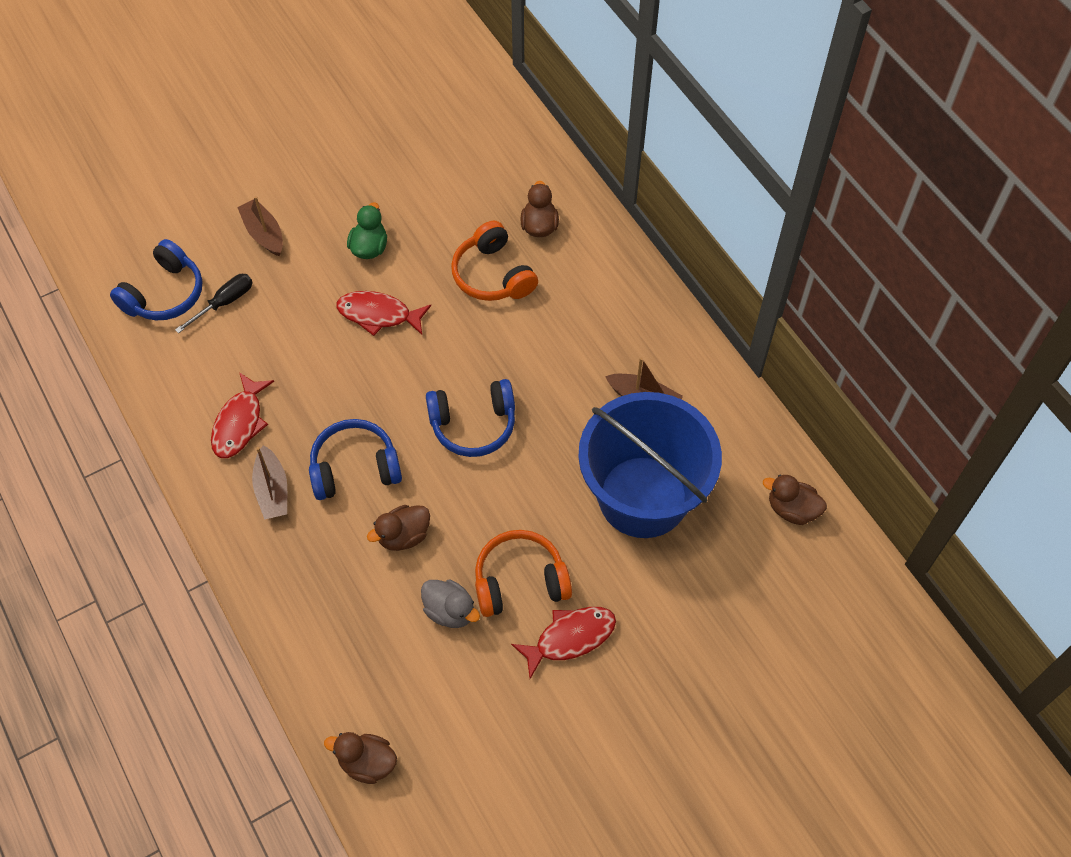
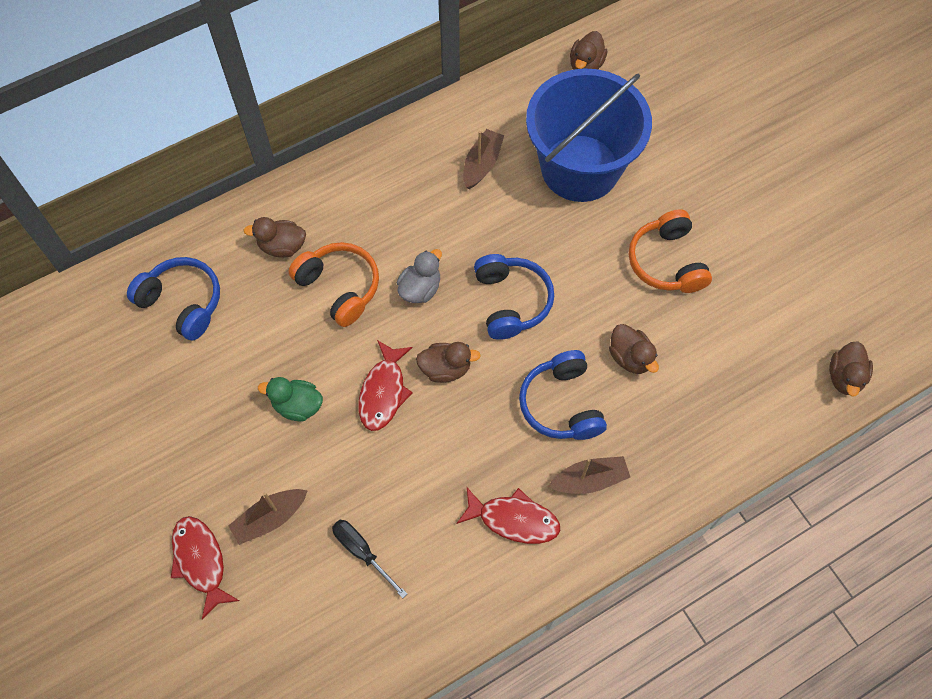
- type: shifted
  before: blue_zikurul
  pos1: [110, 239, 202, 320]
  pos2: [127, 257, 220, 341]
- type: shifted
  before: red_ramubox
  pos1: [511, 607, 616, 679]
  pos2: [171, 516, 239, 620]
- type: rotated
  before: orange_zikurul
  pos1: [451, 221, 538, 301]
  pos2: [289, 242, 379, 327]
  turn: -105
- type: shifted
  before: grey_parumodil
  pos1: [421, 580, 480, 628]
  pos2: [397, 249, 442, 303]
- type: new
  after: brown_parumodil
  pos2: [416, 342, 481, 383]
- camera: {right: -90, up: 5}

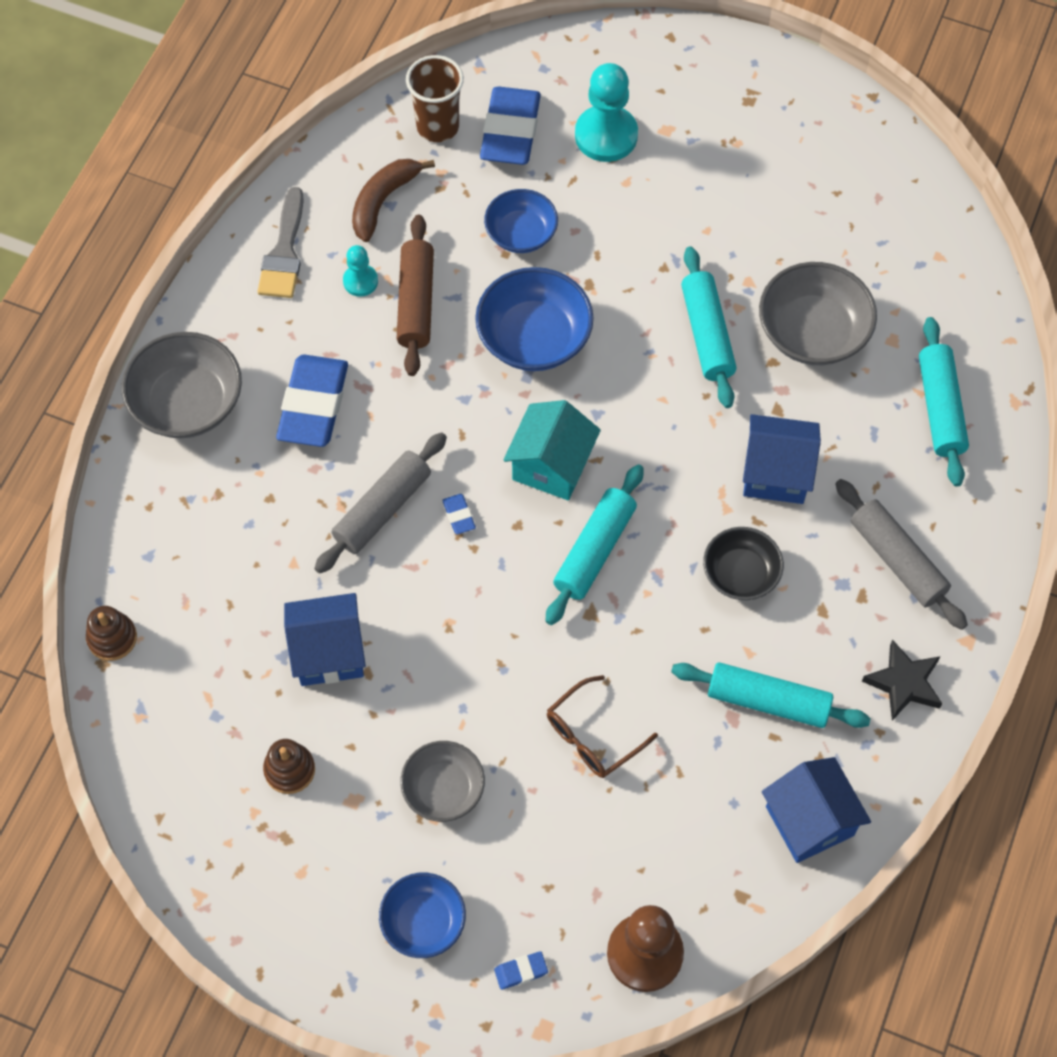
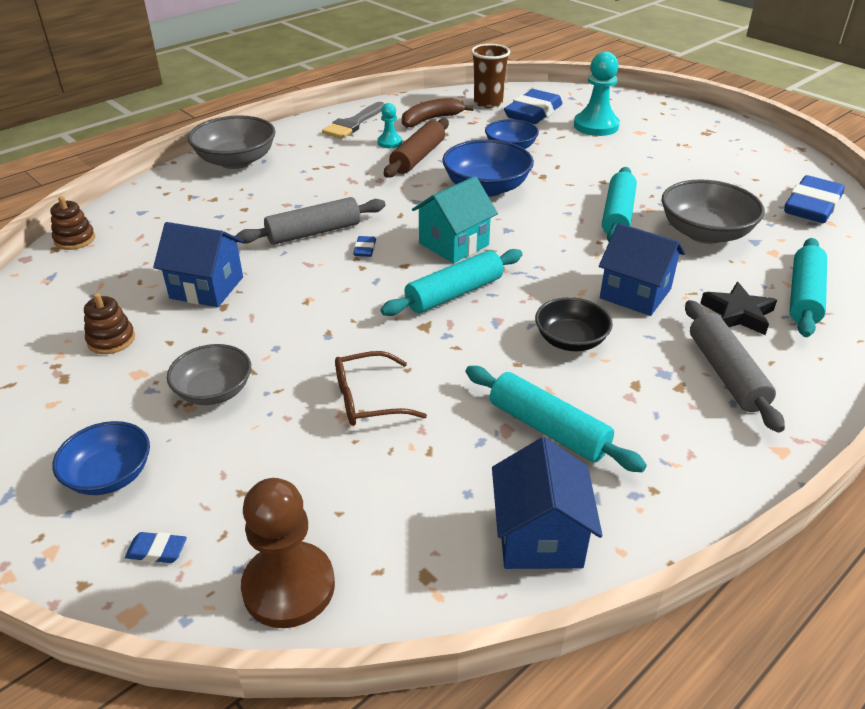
- type: shifted
  before: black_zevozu
  pos1: [862, 640, 942, 721]
  pos2: [700, 282, 777, 335]
- type: shifted
  before: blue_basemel
  pos1: [276, 354, 348, 447]
  pos2: [784, 175, 845, 223]
- camera: {right: 25, up: -25}

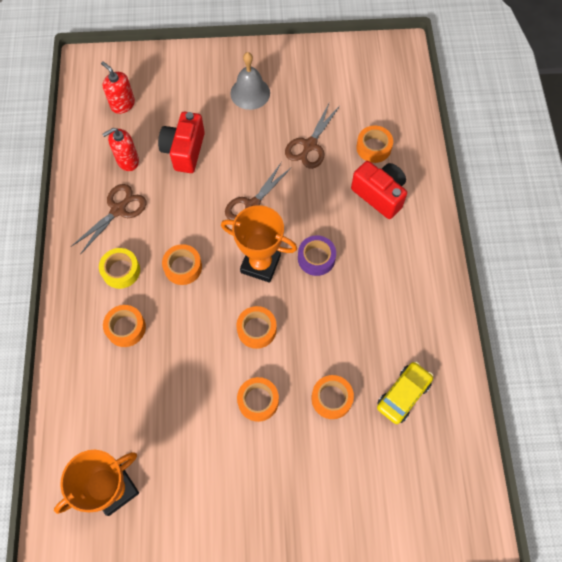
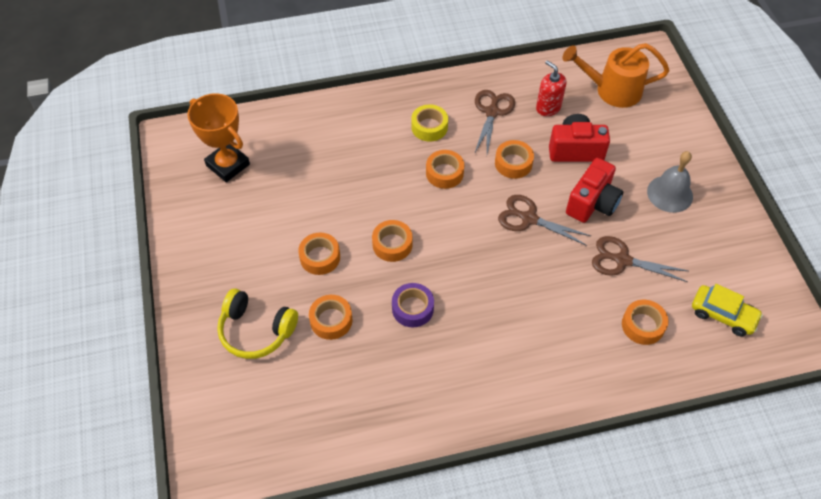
- type: new
  after: yellow_zikurul
  pos2: [217, 288, 298, 359]
- type: shifted
  before: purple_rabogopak
  pos1: [298, 235, 336, 276]
  pos2: [392, 283, 434, 328]
- type: rotated
  before: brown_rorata
  pos1: [71, 184, 146, 253]
  pos2: [475, 90, 515, 154]
  turn: -105
- type: shifted
  before: orange_rabogopak
  pos1: [103, 305, 146, 347]
  pos2: [495, 140, 534, 179]
- type: swapped
  before: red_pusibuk
  after: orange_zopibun
  pos1: [101, 61, 135, 114]
  pos2: [563, 43, 669, 108]
- type: shifted
  before: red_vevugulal
  pos1: [351, 161, 407, 219]
  pos2: [566, 158, 623, 223]
- type: shifted
  before: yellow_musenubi
  pos1: [377, 362, 433, 424]
  pos2: [692, 284, 763, 337]
- type: gone
  before: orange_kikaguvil
  pos1: [221, 205, 297, 283]
- camera: {right: 80, up: -10}

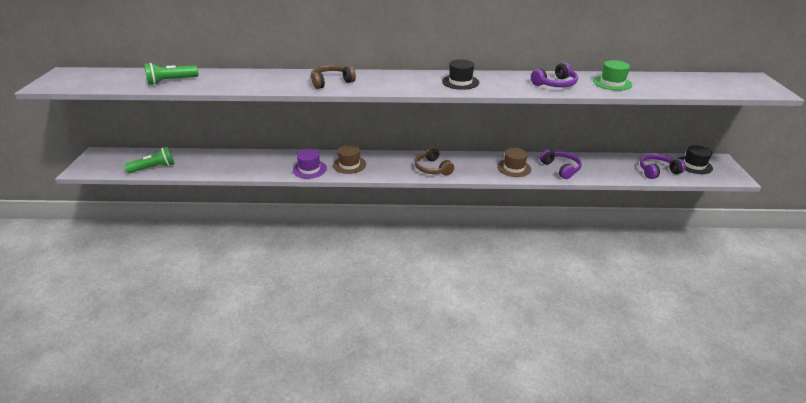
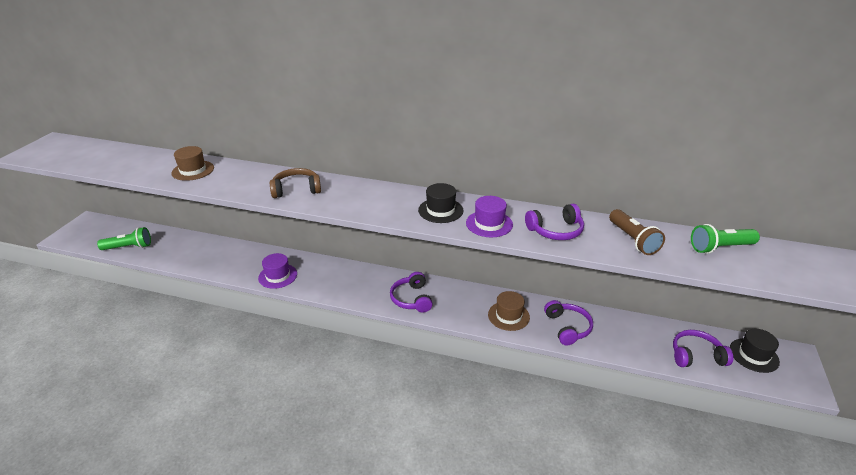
- type: shifted
  before: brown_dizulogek
  pos1: [333, 145, 366, 174]
  pos2: [171, 146, 214, 181]
- type: repainted
  before: brown_zikurul
  after: purple_zikurul
  pos1: [415, 147, 454, 176]
  pos2: [390, 272, 433, 312]
- type: new
  after: purple_dizulogek
  pos2: [466, 196, 513, 237]
- type: swapped
  before: green_dizulogek
  after: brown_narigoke
  pos1: [593, 60, 632, 91]
  pos2: [609, 209, 665, 255]
- type: shifted
  before: green_narigoke
  pos1: [144, 63, 198, 85]
  pos2: [691, 224, 760, 254]
- camera: {right: 15, up: 0}

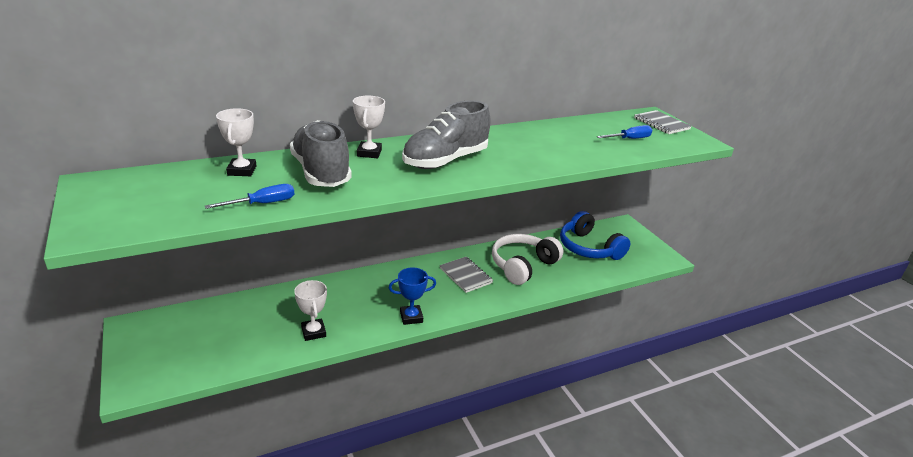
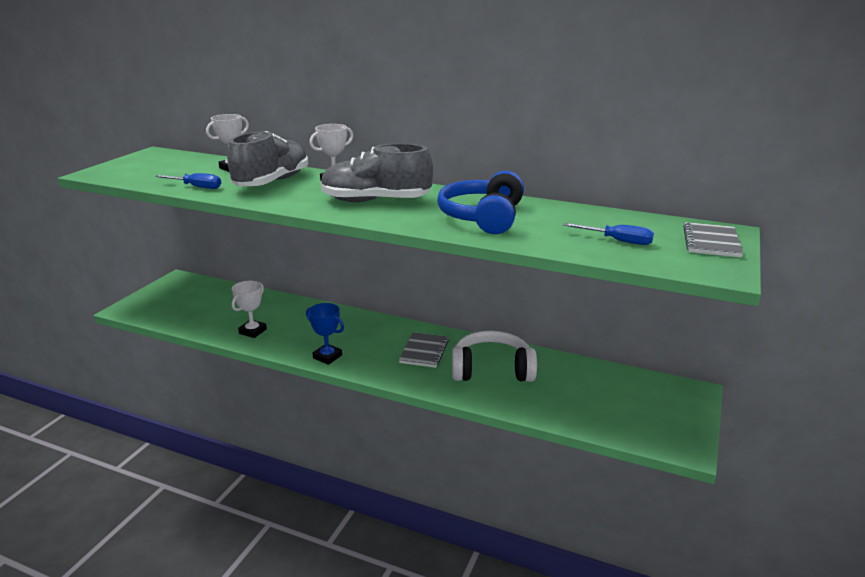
- type: shifted
  before: blue_zikurul
  pos1: [560, 211, 630, 260]
  pos2: [437, 171, 524, 234]
- camera: {right: 50, up: -5}

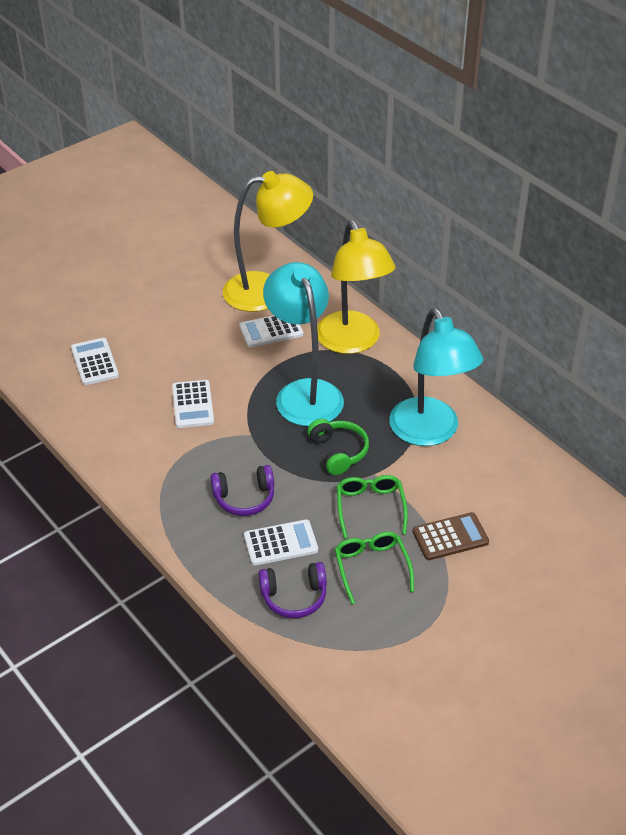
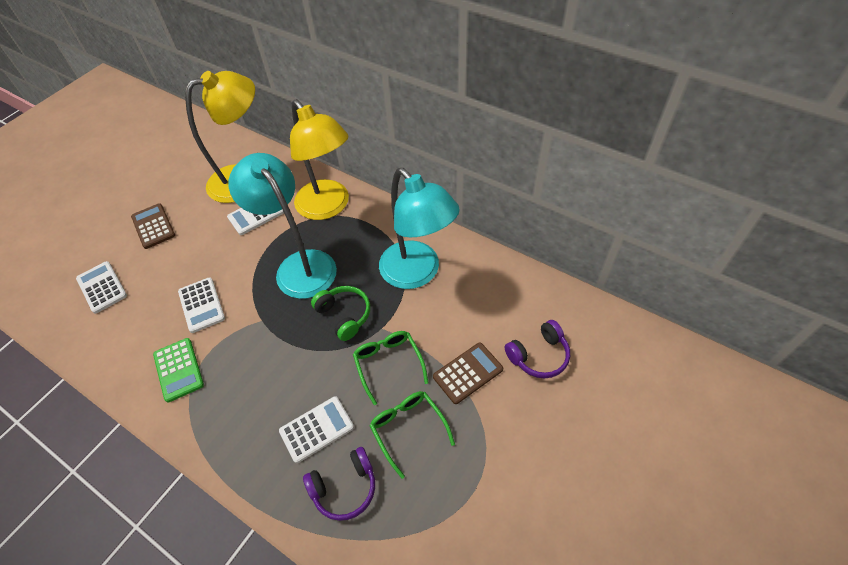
- type: new
  after: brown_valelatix
  pos2: [131, 203, 175, 249]
- type: new
  after: green_valelatix
  pos2: [153, 338, 204, 403]
- type: shifted
  before: purple_zikurul
  pos1: [210, 465, 274, 516]
  pos2: [505, 320, 570, 378]
- camera: {right: -15, up: 10}

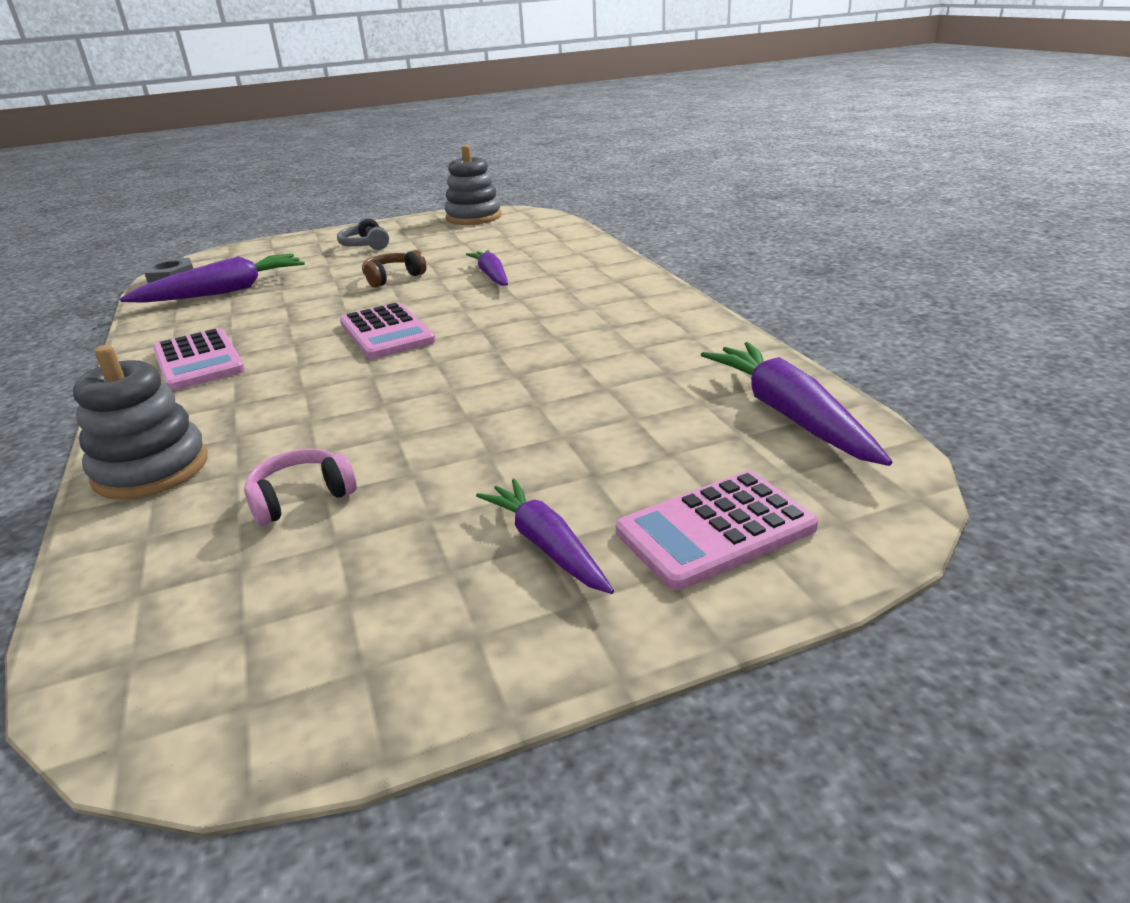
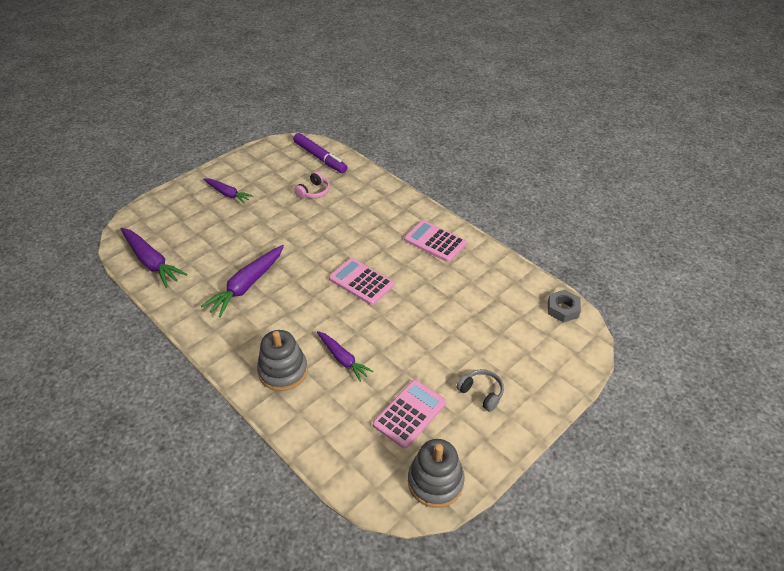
- type: shifted
  before: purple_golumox
  pos1: [120, 254, 305, 303]
  pos2: [201, 245, 284, 317]
- type: shifted
  before: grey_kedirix
  pos1: [73, 345, 208, 500]
  pos2: [257, 330, 308, 391]
- type: new
  after: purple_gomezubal
  pos2: [293, 133, 348, 173]
- type: shifted
  before: pink_valelatix
  pos1: [616, 471, 818, 590]
  pos2: [373, 380, 446, 449]
- type: gone
  before: brown_zikurul
  pos1: [362, 250, 426, 288]
- camera: {right: 155, up: 15}

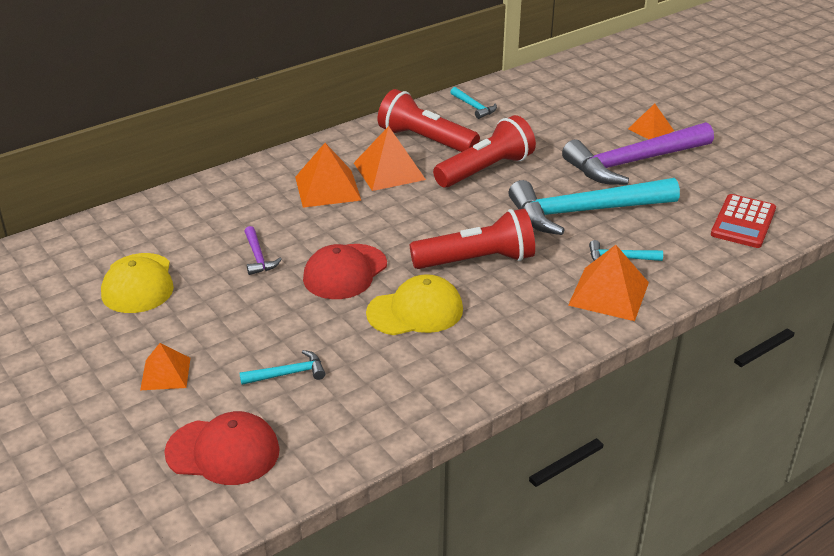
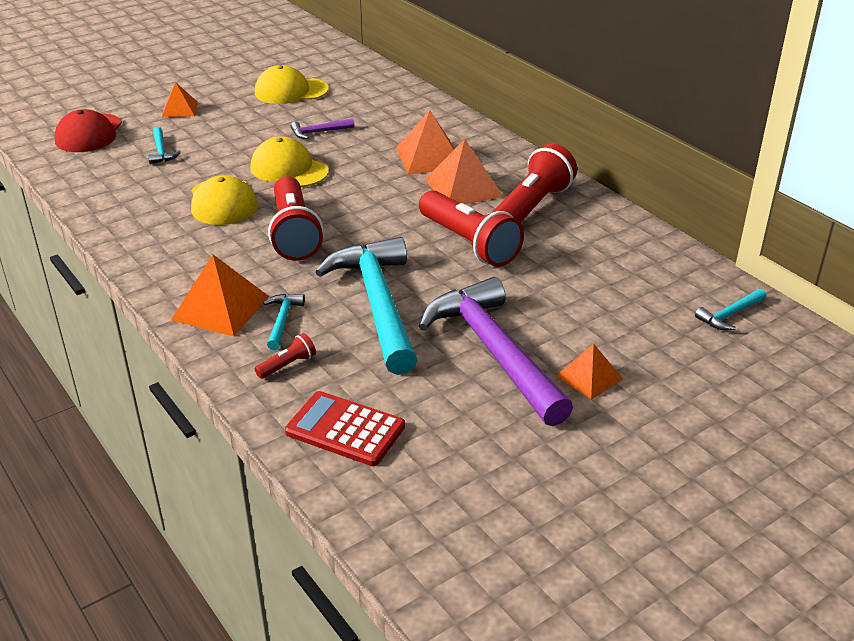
- type: repainted
  before: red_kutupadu
  after: yellow_kutupadu
  pos1: [303, 244, 387, 299]
  pos2: [250, 136, 329, 187]
- type: new
  after: red_narigoke
  pos2: [255, 333, 316, 379]
- type: shifted
  before: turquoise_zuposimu
  pos1: [450, 87, 497, 119]
  pos2: [695, 289, 766, 330]
- camera: {right: 90, up: 0}

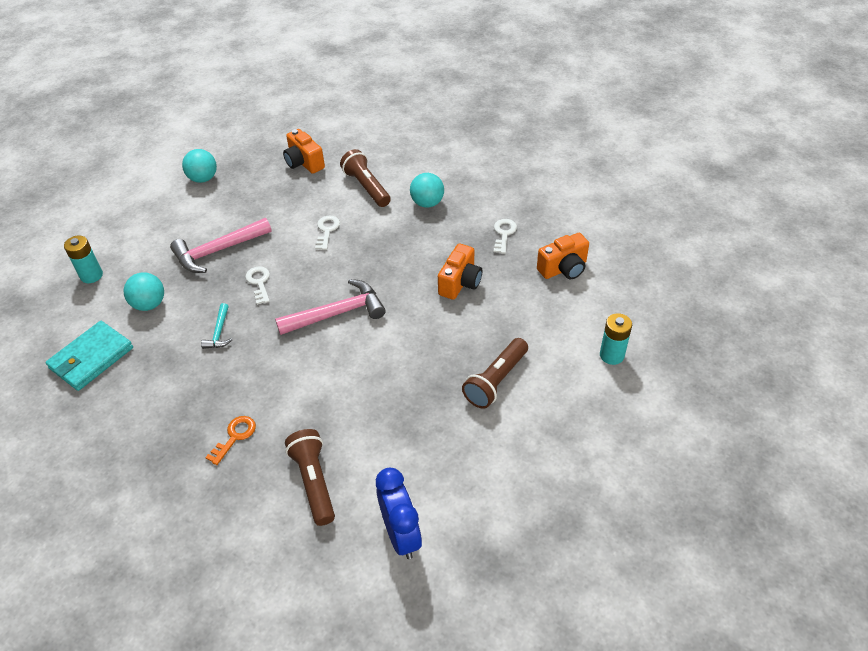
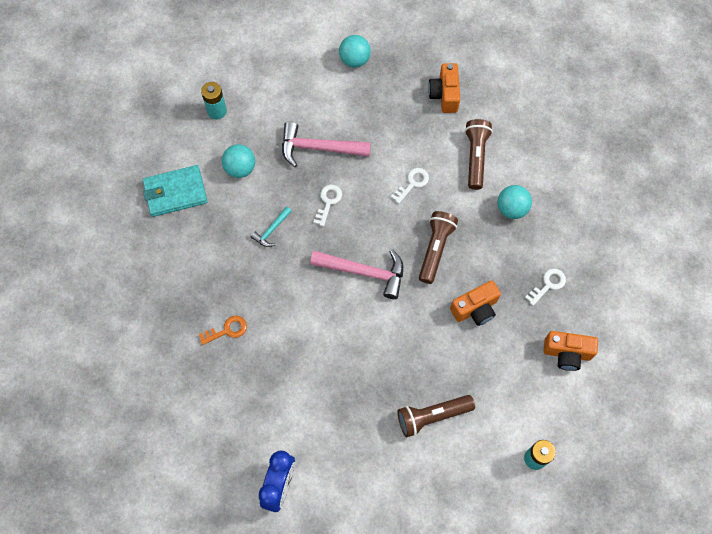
- type: shifted
  before: brown_narigoke
  pos1: [285, 429, 335, 526]
  pos2: [419, 211, 458, 284]
- camera: {right: 35, up: 20}

